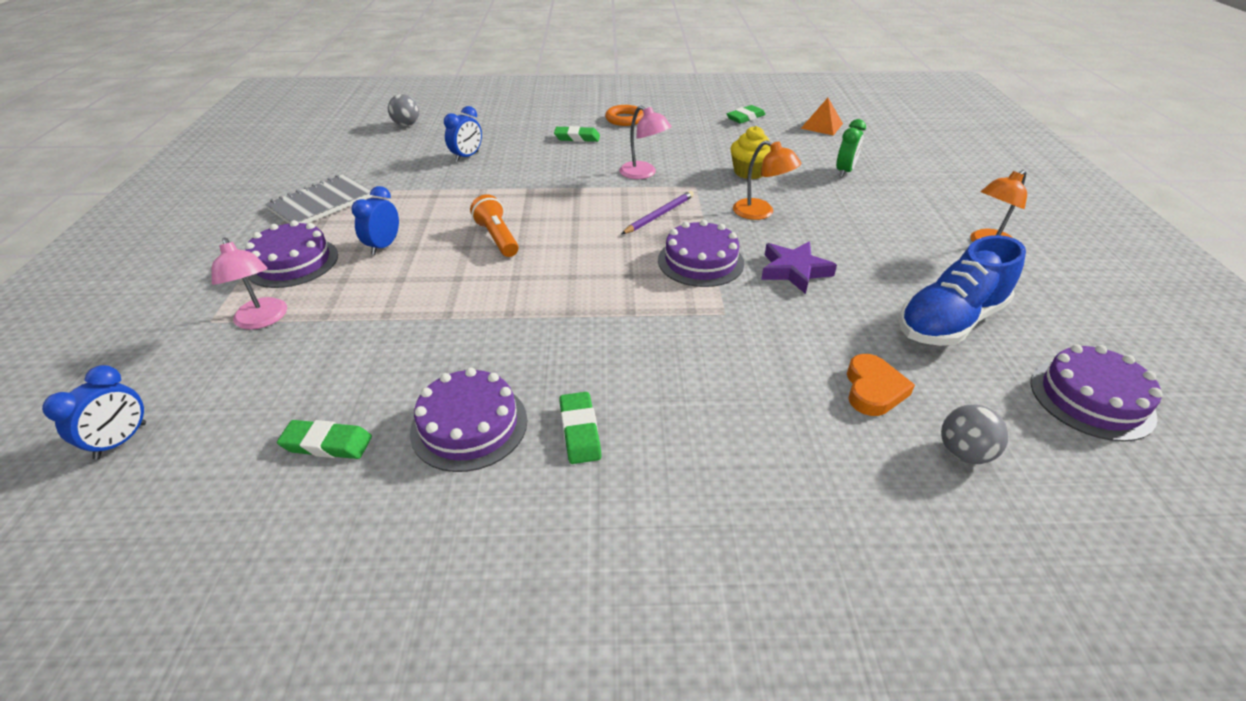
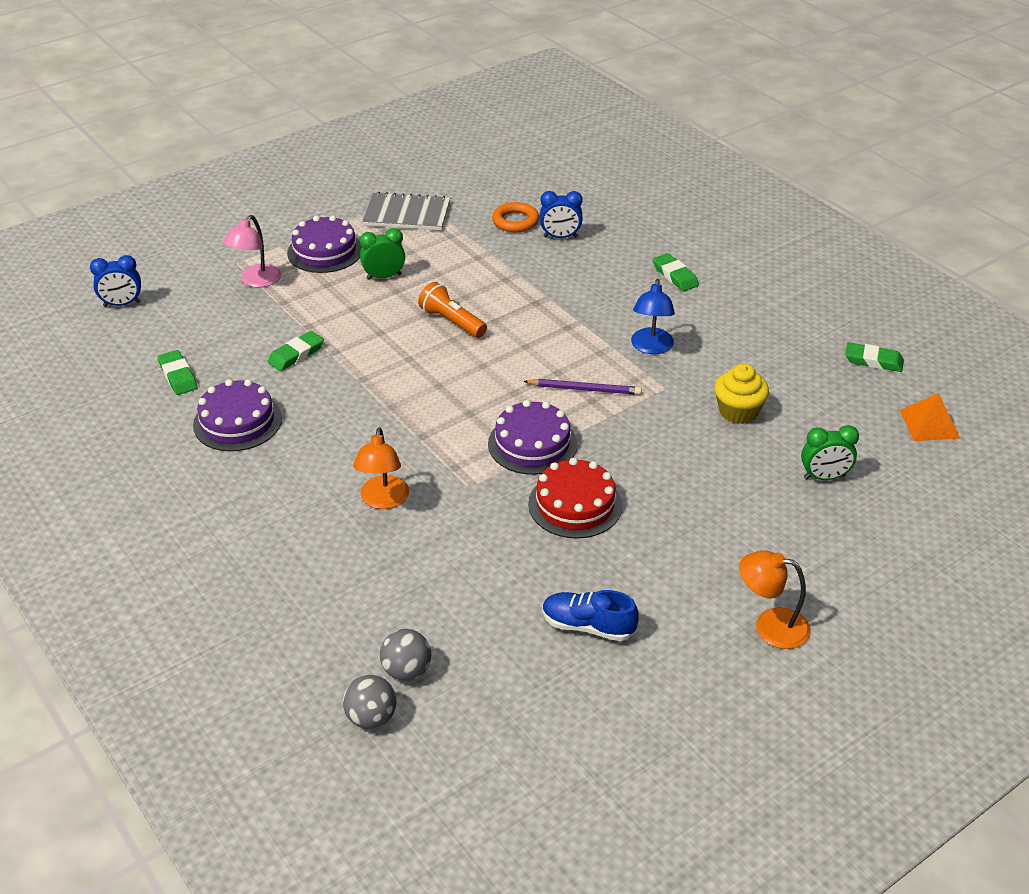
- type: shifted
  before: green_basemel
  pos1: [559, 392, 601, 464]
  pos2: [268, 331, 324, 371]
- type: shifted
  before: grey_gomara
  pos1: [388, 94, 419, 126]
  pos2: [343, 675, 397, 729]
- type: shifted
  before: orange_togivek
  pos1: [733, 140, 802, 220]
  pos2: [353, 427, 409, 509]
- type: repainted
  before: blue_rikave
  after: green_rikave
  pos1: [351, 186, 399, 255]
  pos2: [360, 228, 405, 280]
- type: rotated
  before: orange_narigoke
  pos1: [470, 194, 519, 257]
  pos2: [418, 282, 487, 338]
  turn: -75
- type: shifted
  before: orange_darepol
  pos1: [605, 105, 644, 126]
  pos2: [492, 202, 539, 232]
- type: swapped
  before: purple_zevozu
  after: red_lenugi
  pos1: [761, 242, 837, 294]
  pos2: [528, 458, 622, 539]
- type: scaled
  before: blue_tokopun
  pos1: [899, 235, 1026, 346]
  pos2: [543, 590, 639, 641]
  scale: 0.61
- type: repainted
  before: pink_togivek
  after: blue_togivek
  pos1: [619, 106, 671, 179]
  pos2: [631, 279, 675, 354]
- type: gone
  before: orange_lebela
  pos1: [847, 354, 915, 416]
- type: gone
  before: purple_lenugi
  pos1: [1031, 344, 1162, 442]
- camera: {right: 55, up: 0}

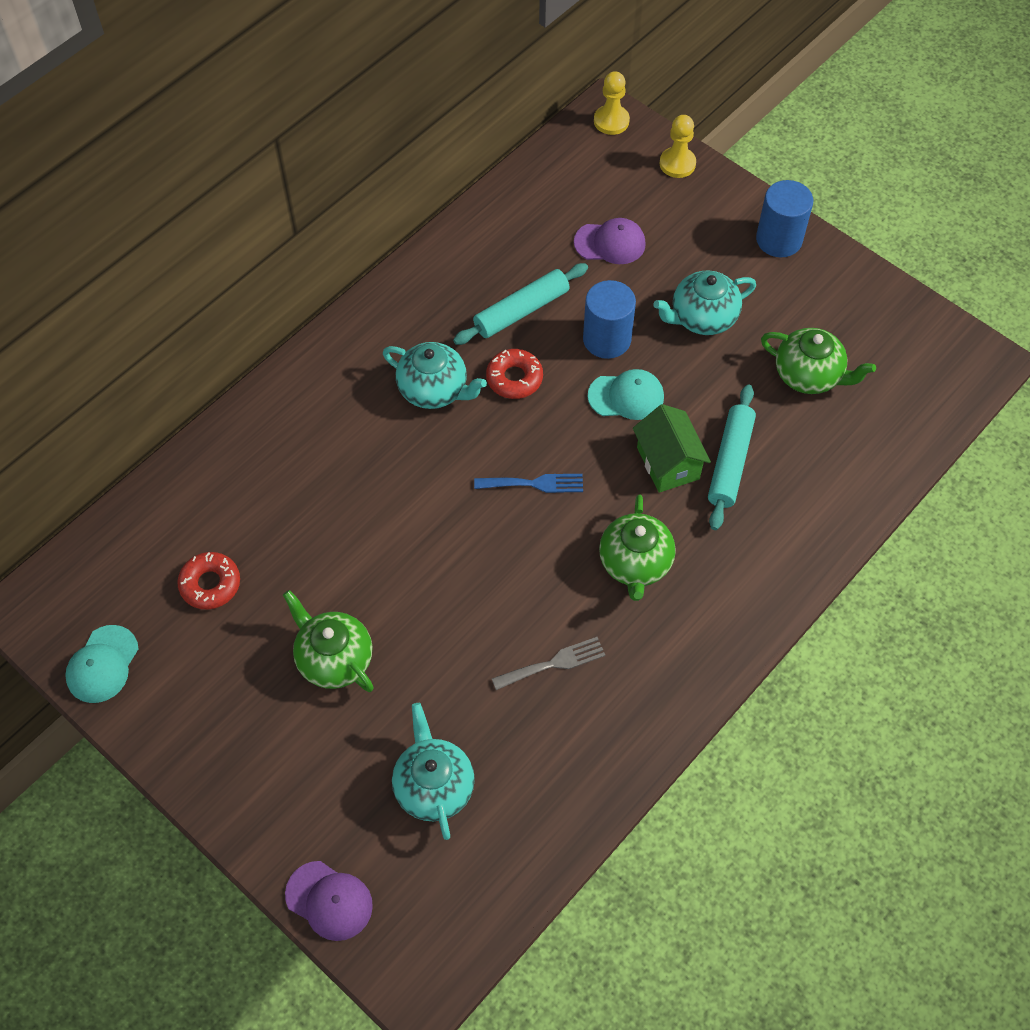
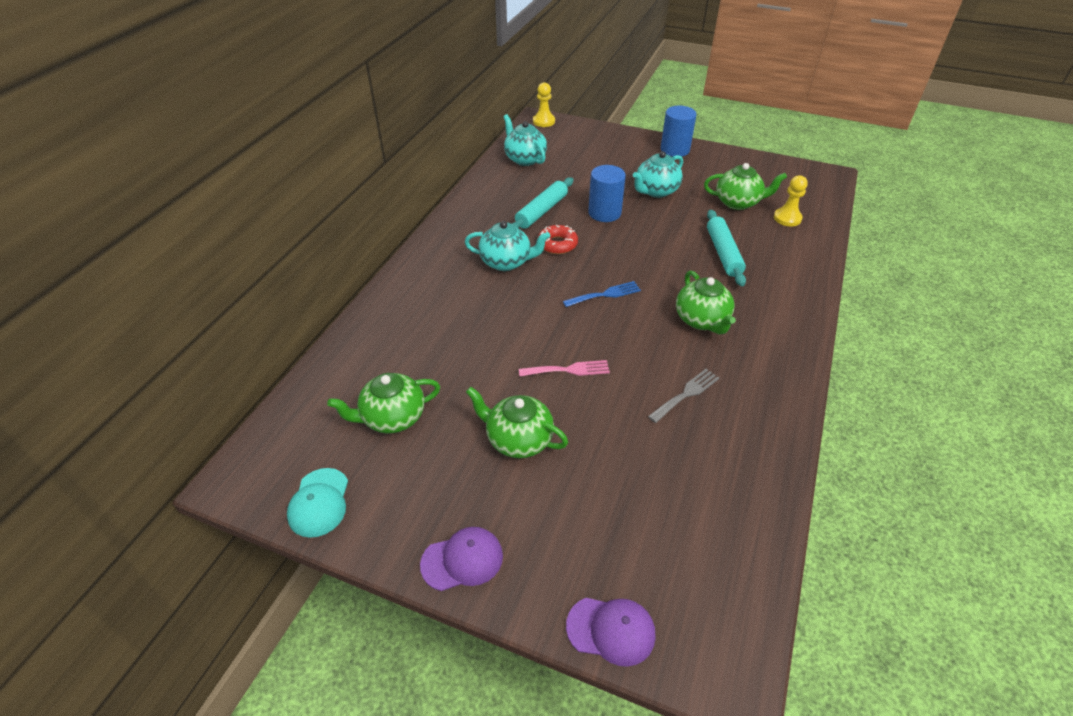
- type: swapped
  before: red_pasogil
  after: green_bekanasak
  pos1: [177, 552, 240, 609]
  pos2: [327, 373, 440, 433]
- type: shifted
  before: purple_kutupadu
  pos1: [574, 218, 646, 264]
  pos2: [420, 527, 503, 591]
- type: shifted
  before: turquoise_bekanasak
  pos1: [392, 703, 475, 840]
  pos2: [503, 114, 547, 166]
- type: new
  after: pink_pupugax
  pos2: [519, 360, 610, 376]
- type: shifted
  before: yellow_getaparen
  pos1: [660, 115, 696, 178]
  pos2: [774, 175, 808, 226]
- type: gone
  before: turquoise_kutupadu
  pos1: [588, 369, 664, 420]
- type: gone
  before: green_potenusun
  pos1: [633, 404, 711, 493]
- camera: {right: -20, up: -15}

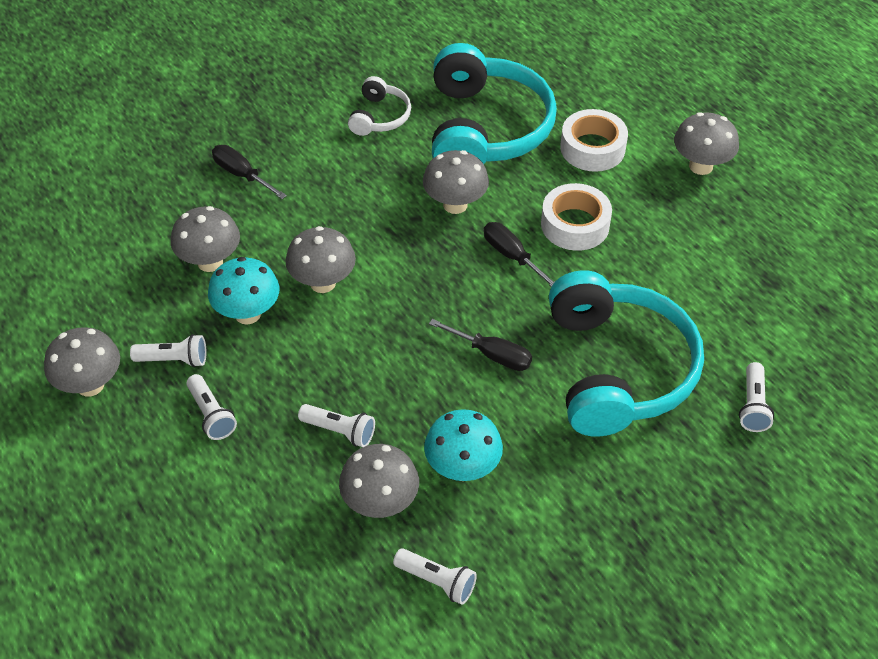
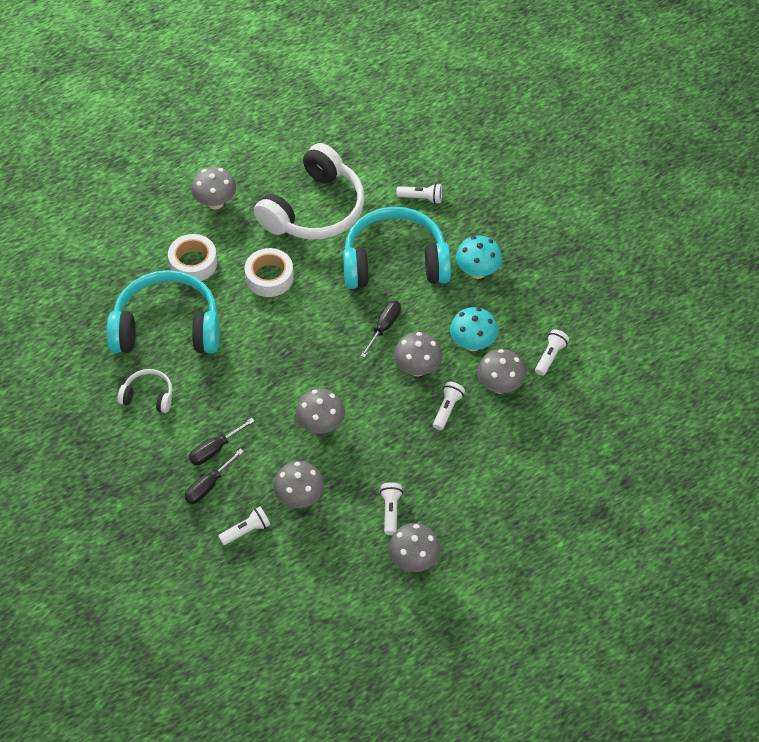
- type: shifted
  before: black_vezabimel
  pos1: [484, 222, 555, 287]
  pos2: [189, 418, 254, 465]
- type: shifted
  before: white_narigoke
  pos1: [186, 374, 237, 440]
  pos2: [218, 507, 270, 545]
- type: new
  after: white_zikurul
  pos2: [254, 143, 365, 240]
- type: shifted
  before: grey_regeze
  pos1: [423, 150, 489, 214]
  pos2: [394, 332, 442, 376]
- type: shifted
  before: turquoise_regeze
  pos1: [208, 257, 279, 325]
  pos2: [456, 235, 502, 279]
- camera: {right: -90, up: 5}

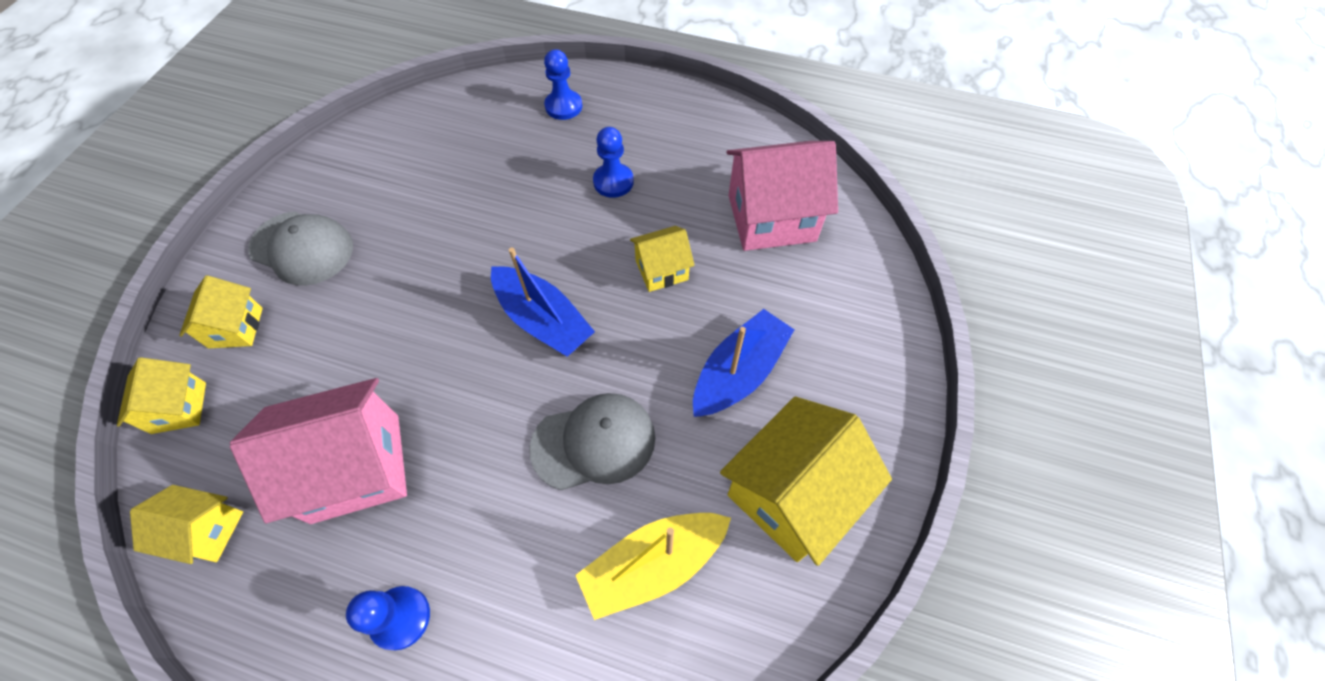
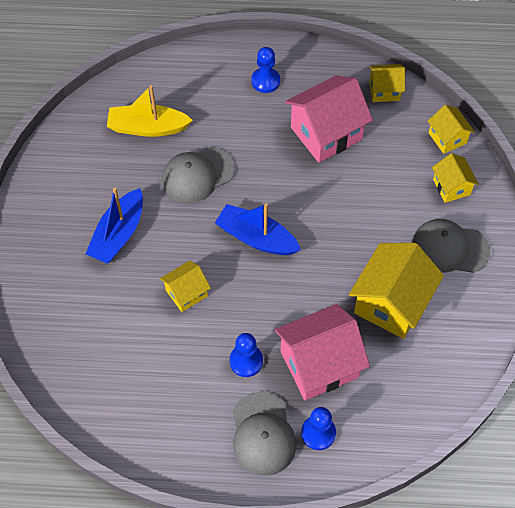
- type: rotated
  before: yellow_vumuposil
  pos1: [575, 513, 731, 620]
  pos2: [107, 85, 193, 137]
  turn: -135
- type: new
  after: grey_kutupadu
  pos2: [233, 392, 297, 476]
- type: shifted
  before: pink_potenusun
  pos1: [726, 141, 838, 251]
  pos2: [274, 304, 370, 400]
- type: shifted
  before: yellow_potenusun
  pos1: [720, 396, 892, 566]
  pos2: [349, 243, 444, 339]
- camera: {right: 165, up: 0}

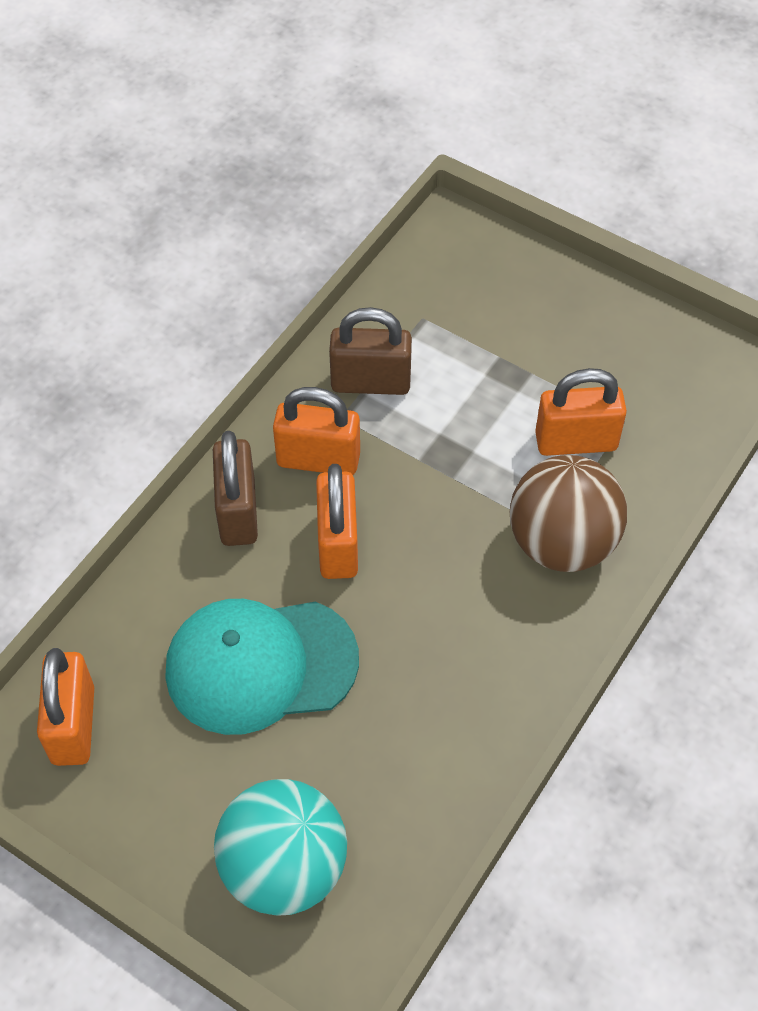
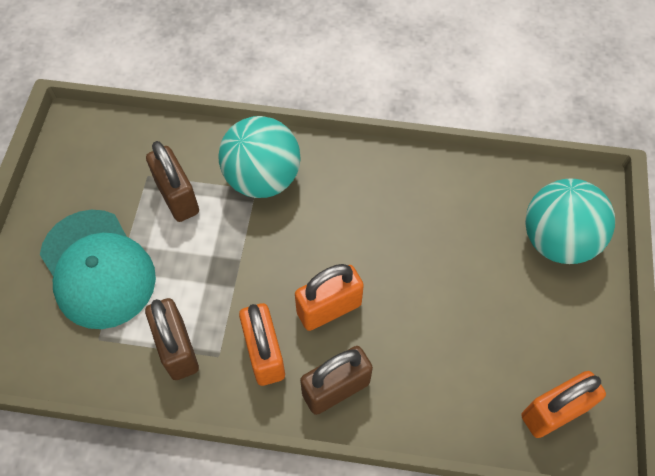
- type: shifted
  before: turquoise_kutupadu
  pos1: [165, 599, 359, 735]
  pos2: [40, 210, 156, 329]
- type: repainted
  before: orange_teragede
  after: brown_teragede
  pos1: [535, 368, 627, 456]
  pos2: [146, 141, 199, 222]
- type: repainted
  before: brown_gomara
  after: turquoise_gomara
  pos1: [510, 455, 627, 572]
  pos2: [218, 116, 301, 198]
- camera: {right: -115, up: 5}

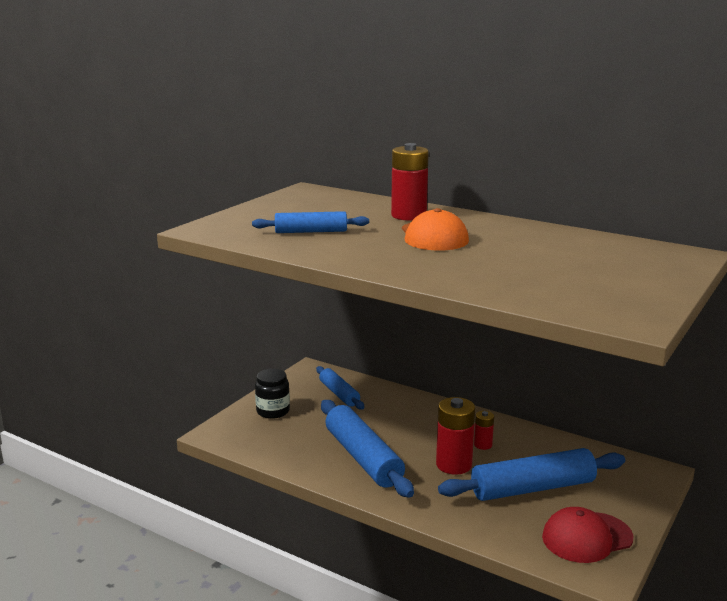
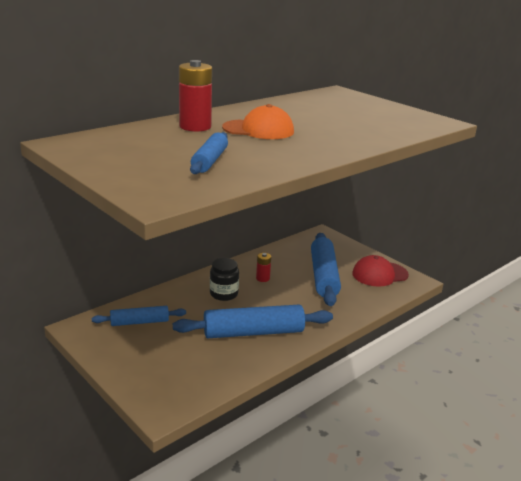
- type: shifted
  before: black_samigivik
  pos1: [255, 369, 290, 419]
  pos2: [210, 258, 239, 301]
- type: rotated
  before: red_kutupadu
  pos1: [542, 507, 633, 563]
  pos2: [352, 255, 409, 287]
  turn: 75
- type: gone
  before: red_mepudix
  pos1: [436, 397, 475, 475]
- camera: {right: -75, up: 5}

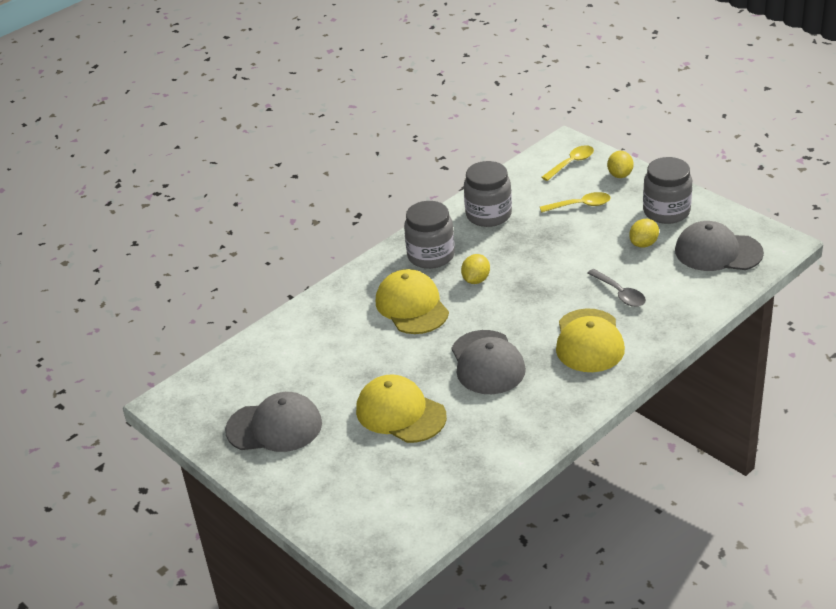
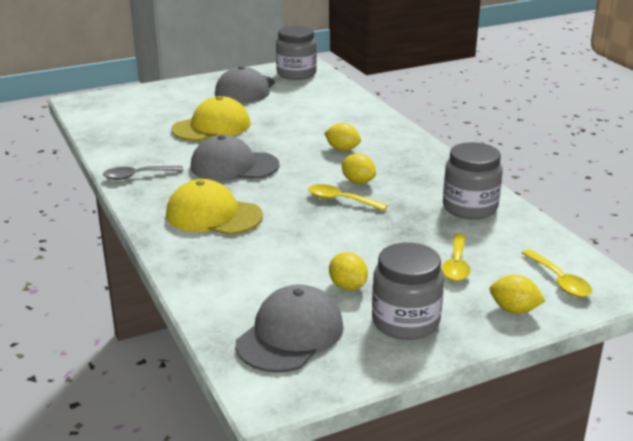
- type: shifted
  before: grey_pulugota
  pos1: [587, 269, 646, 307]
  pos2: [103, 166, 183, 180]
- type: shifted
  before: grey_samigivik
  pos1: [404, 201, 455, 269]
  pos2: [276, 26, 317, 80]
- type: new
  after: yellow_pulugota
  pos2: [308, 184, 388, 211]
- type: swapped
  before: yellow_kutupadu
  after: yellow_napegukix
  pos1: [376, 269, 449, 334]
  pos2: [324, 123, 361, 151]
- camera: {right: 105, up: -10}

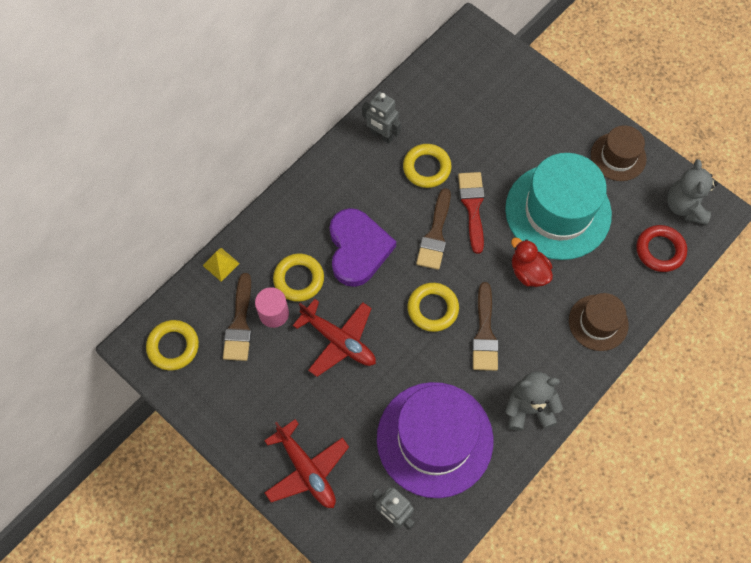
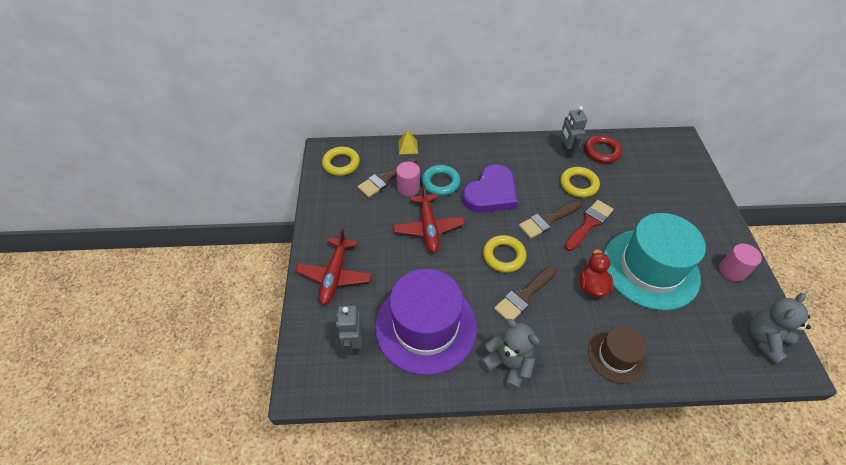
- type: repainted
  before: yellow_darepol
  after: turquoise_darepol
  pos1: [273, 254, 324, 302]
  pos2: [422, 165, 460, 196]
- type: shifted
  before: red_darepol
  pos1: [636, 225, 687, 272]
  pos2: [585, 135, 622, 163]
- type: swapped
  before: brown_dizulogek
  after: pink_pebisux
  pos1: [591, 125, 647, 181]
  pos2: [719, 244, 762, 282]
- camera: {right: 45, up: -15}

